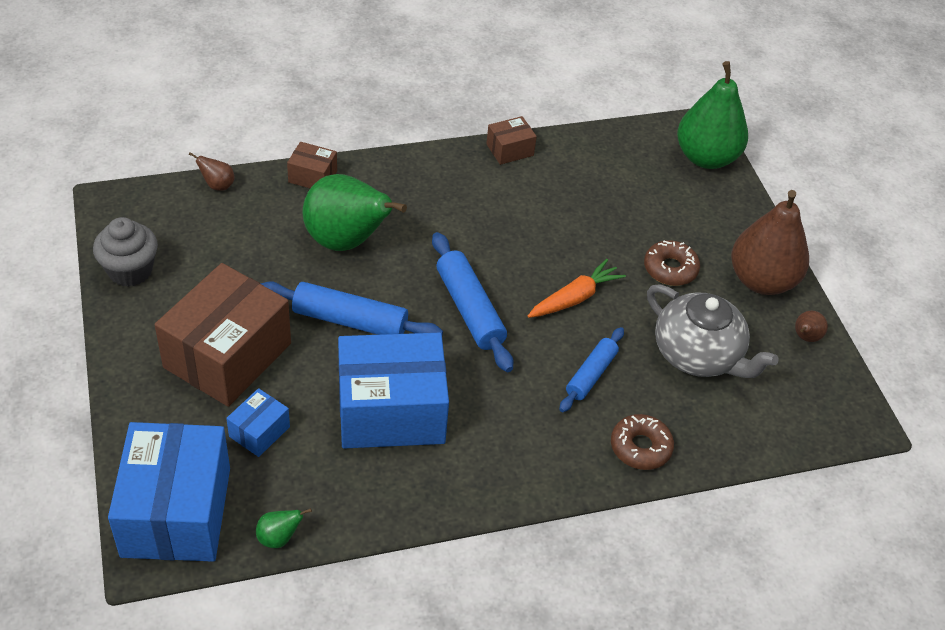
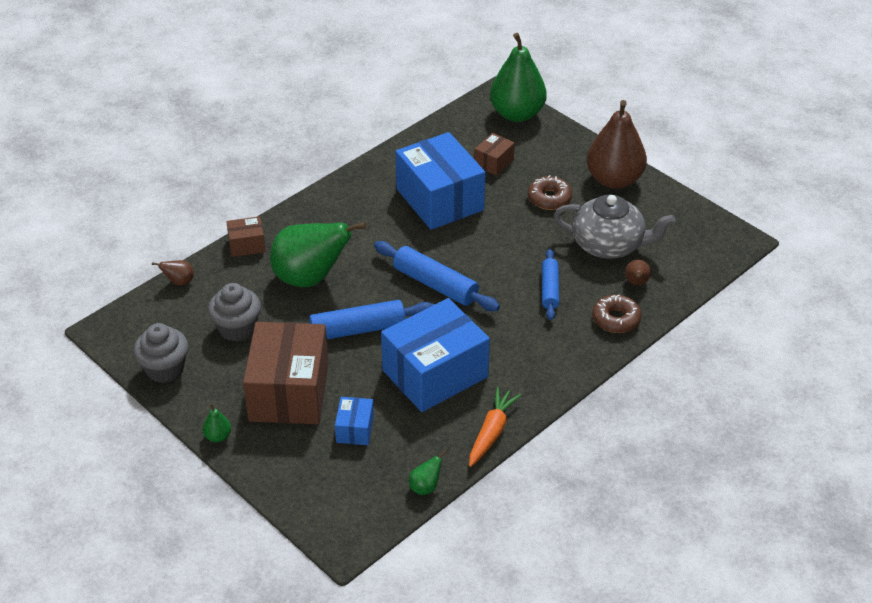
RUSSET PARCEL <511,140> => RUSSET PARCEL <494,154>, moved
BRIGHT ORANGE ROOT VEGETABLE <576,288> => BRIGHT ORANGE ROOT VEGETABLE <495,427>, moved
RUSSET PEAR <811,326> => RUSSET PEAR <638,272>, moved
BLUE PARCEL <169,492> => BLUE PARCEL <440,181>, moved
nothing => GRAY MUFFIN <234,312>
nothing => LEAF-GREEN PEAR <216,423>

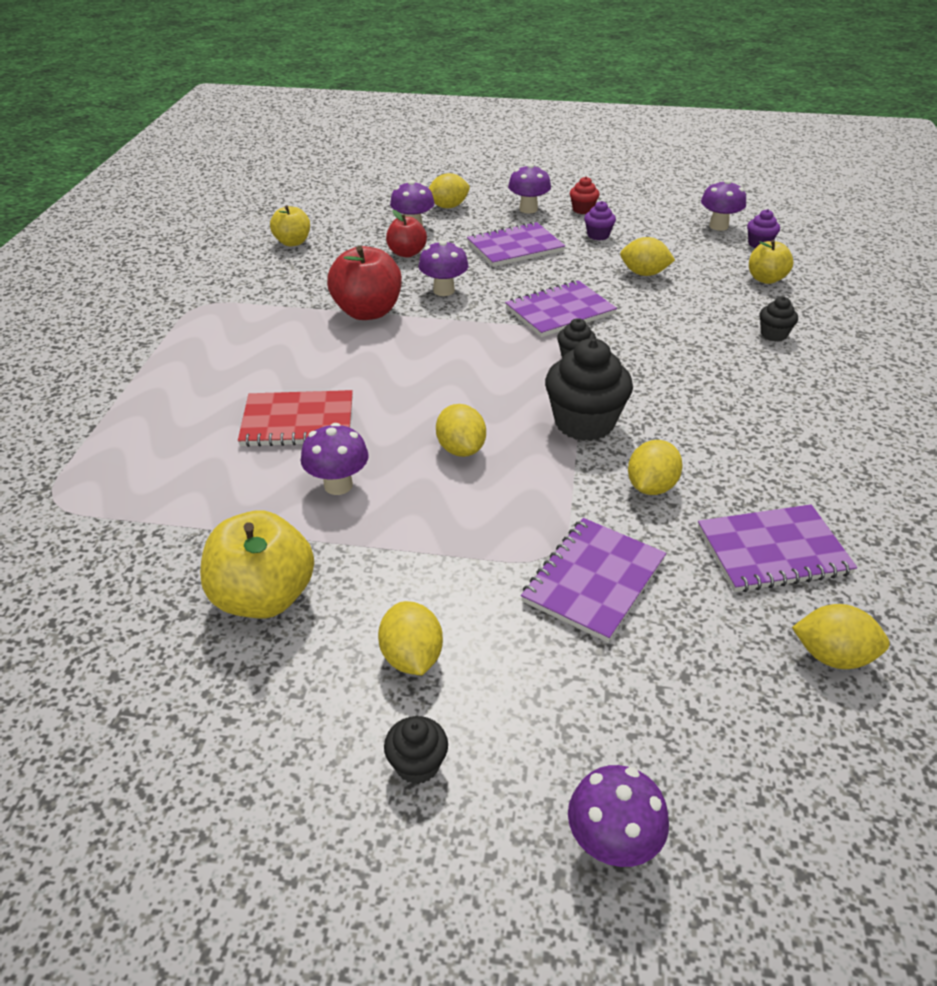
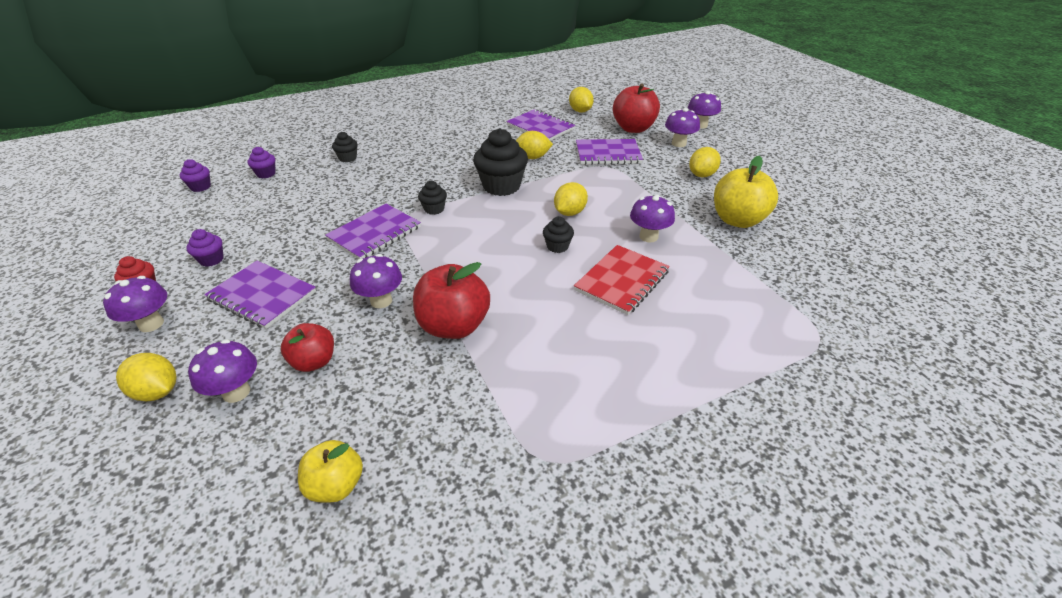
PURPLE FUNGUS <723,205> => PURPLE FUNGUS <682,127>, moved
GOLDEN CITRUS FRUIT <647,256> => nothing
GOLDEN TOY APPLE <771,262> => PURPLE MUFFIN <262,162>
PURPLE NOTEPAD <561,308> => PURPLE NOTEPAD <373,231>, 75 degrees counterclockwise
SCARLET NOTEPAD <295,418> => SCARLET NOTEPAD <622,280>, 75 degrees clockwise
JET-BLACK MUFFIN <416,750> => JET-BLACK MUFFIN <558,234>, moved
nothing => SCARLET TOY APPLE <636,108>

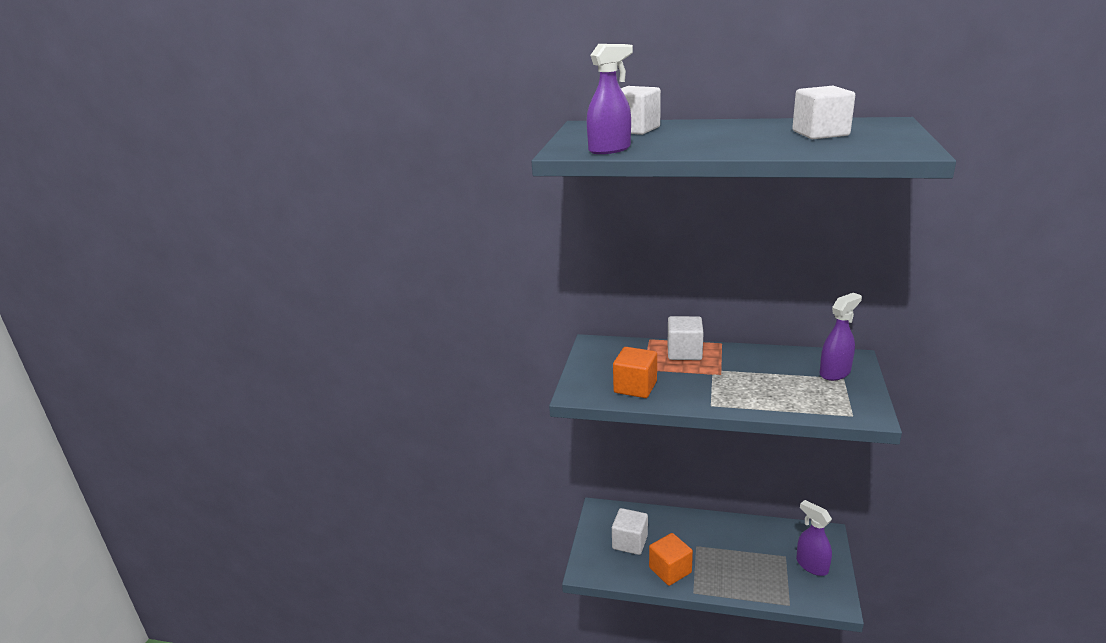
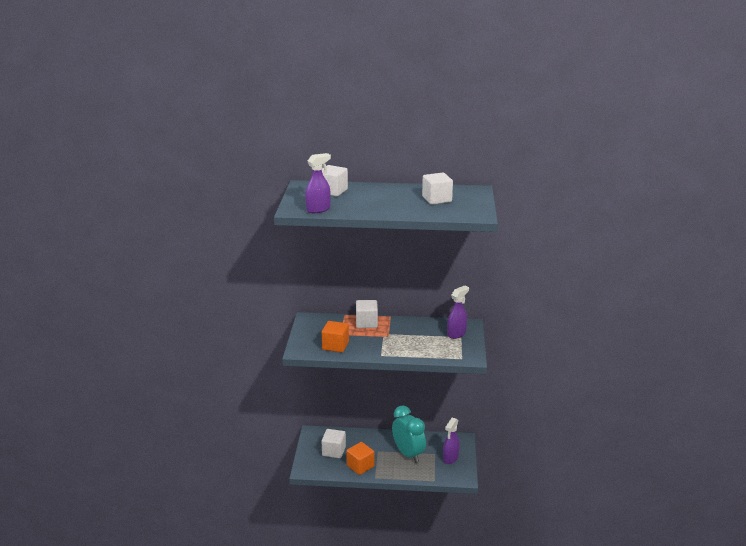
PURPLE SPRAY CLEANER <814,538> => PURPLE SPRAY CLEANER <451,441>, 105 degrees counterclockwise
nothing => TURQUOISE CLOCK <409,434>

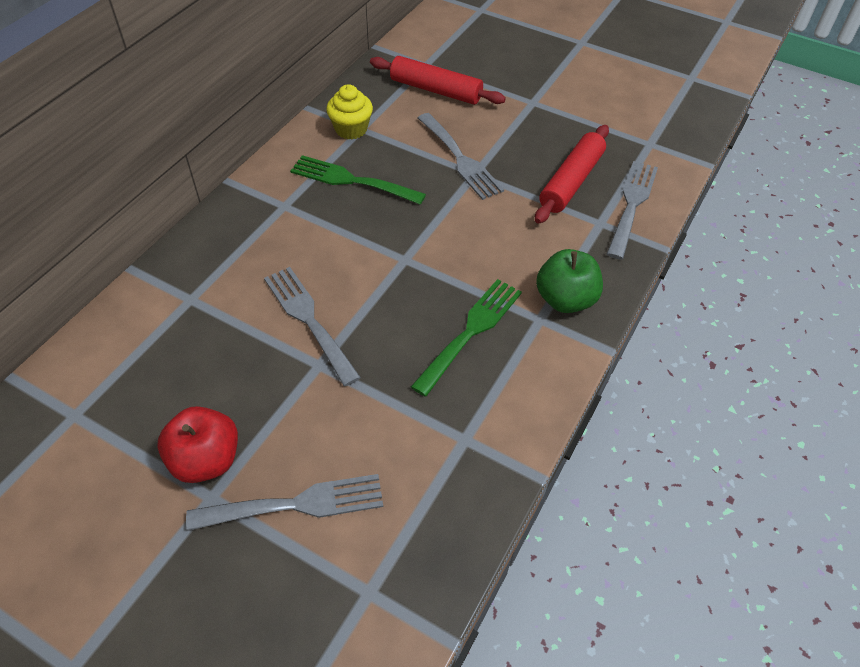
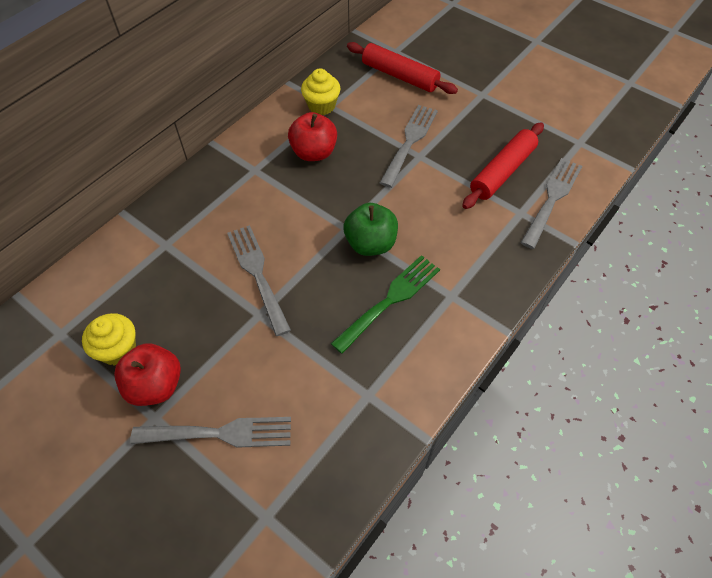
GRAY FORK <461,156> => GRAY FORK <409,146>, 135 degrees counterclockwise
LEAF-GREEN FORK <358,180> => SCARLET TOY APPLE <312,136>
LEAF-GREEN TOY APPLE <569,281> => LEAF-GREEN TOY APPLE <371,229>, moved
nothing => GOLDEN MUFFIN <109,339>

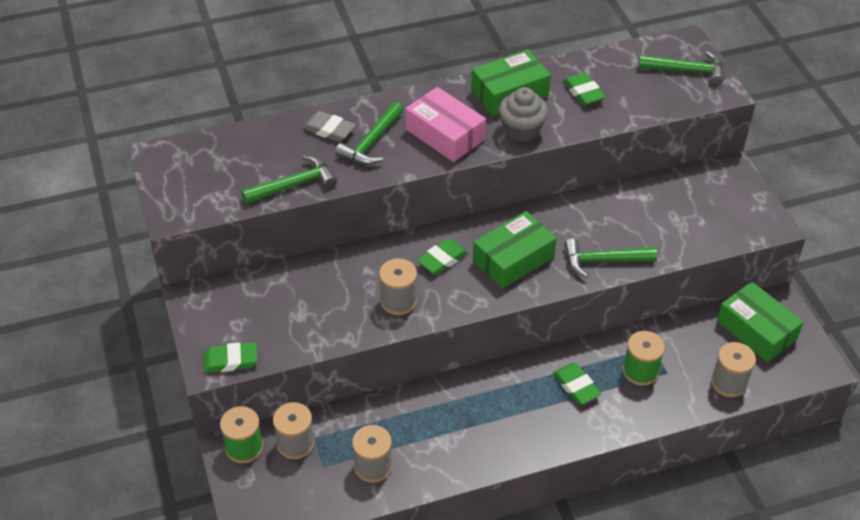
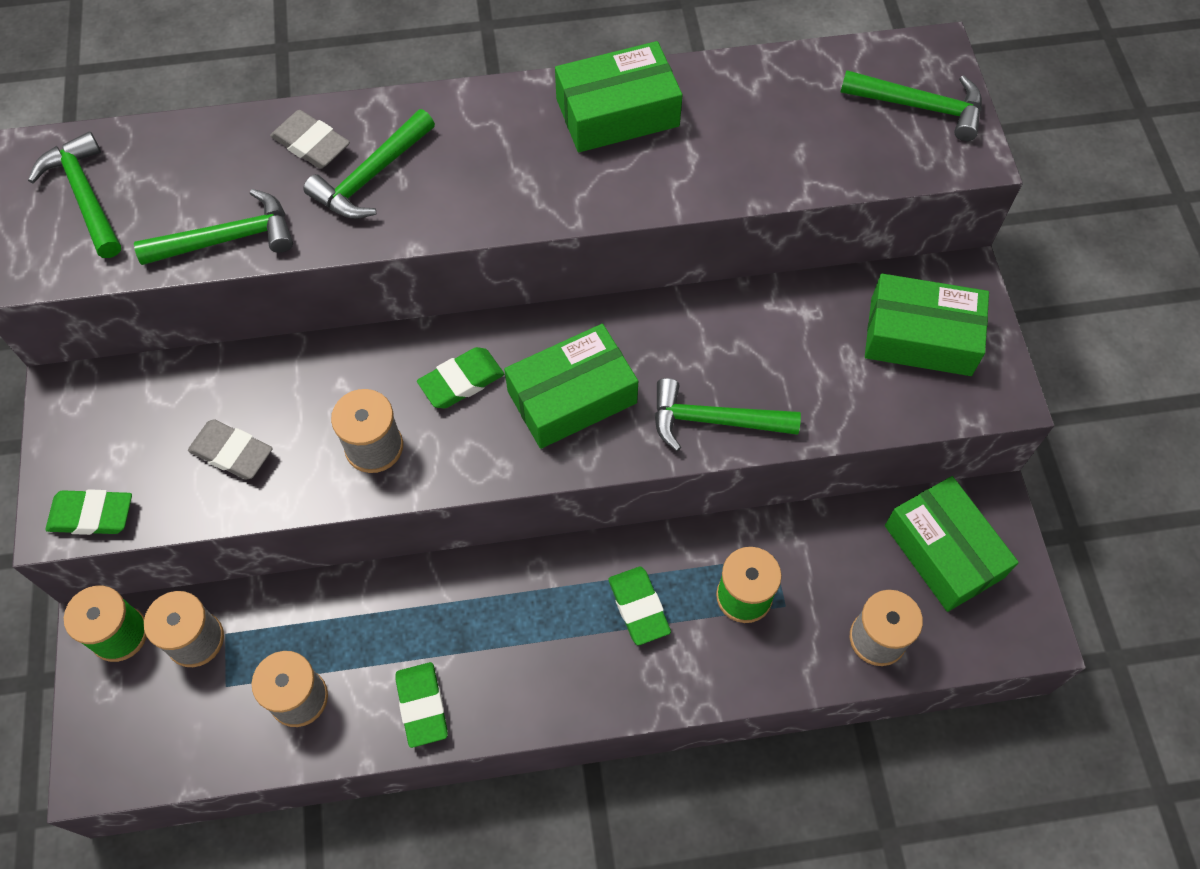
LEAF-GREEN PENCIL ERASER <584,88> => LEAF-GREEN PENCIL ERASER <422,705>, moved
ROSE-PINK PARCEL <445,124> => nothing
GRAY MUFFIN <523,114> => nothing
nothing => LEAF-GREEN CARPENTER'S HAMMER <74,195>
nothing => LEAF-GREEN PARCEL <927,325>
nothing => GRAY PENCIL ERASER <230,449>

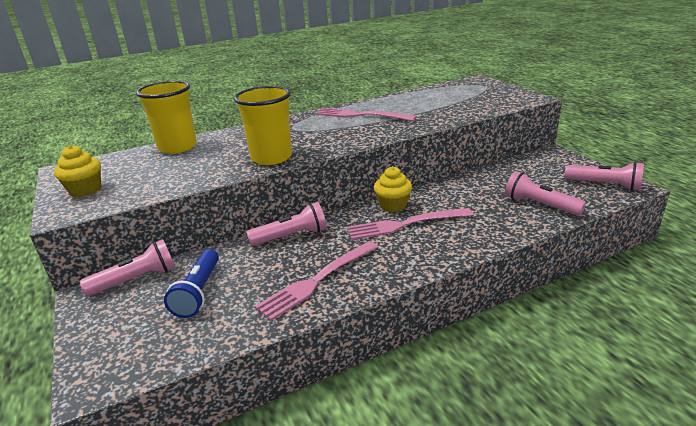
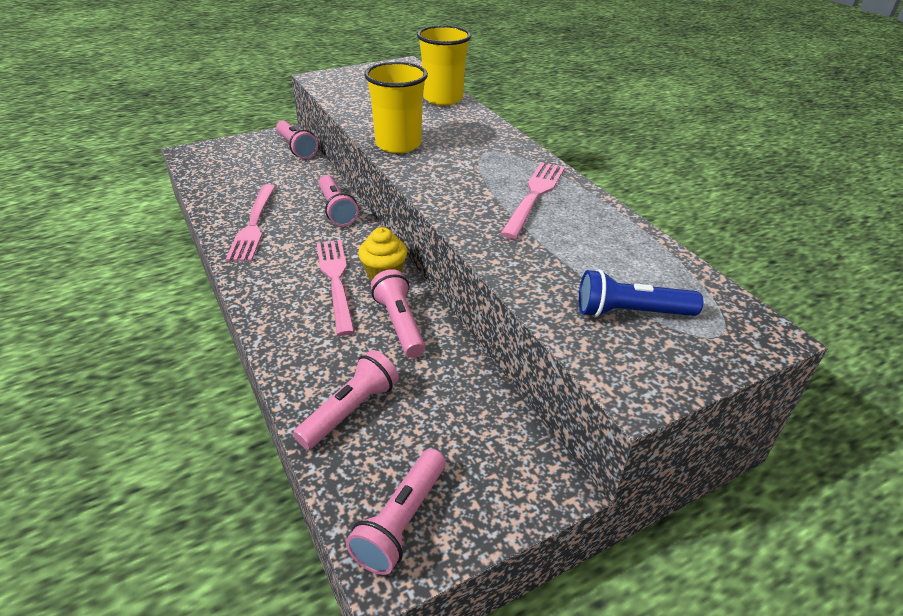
GOLDEN MUFFIN <77,171> => nothing
ROSE-PINK FORK <316,281> => ROSE-PINK FORK <250,223>, 135 degrees counterclockwise
BLUE FLASHLIGHT <191,283> => BLUE FLASHLIGHT <641,293>, moved
nothing => ROSE-PINK FLASHLIGHT <398,313>

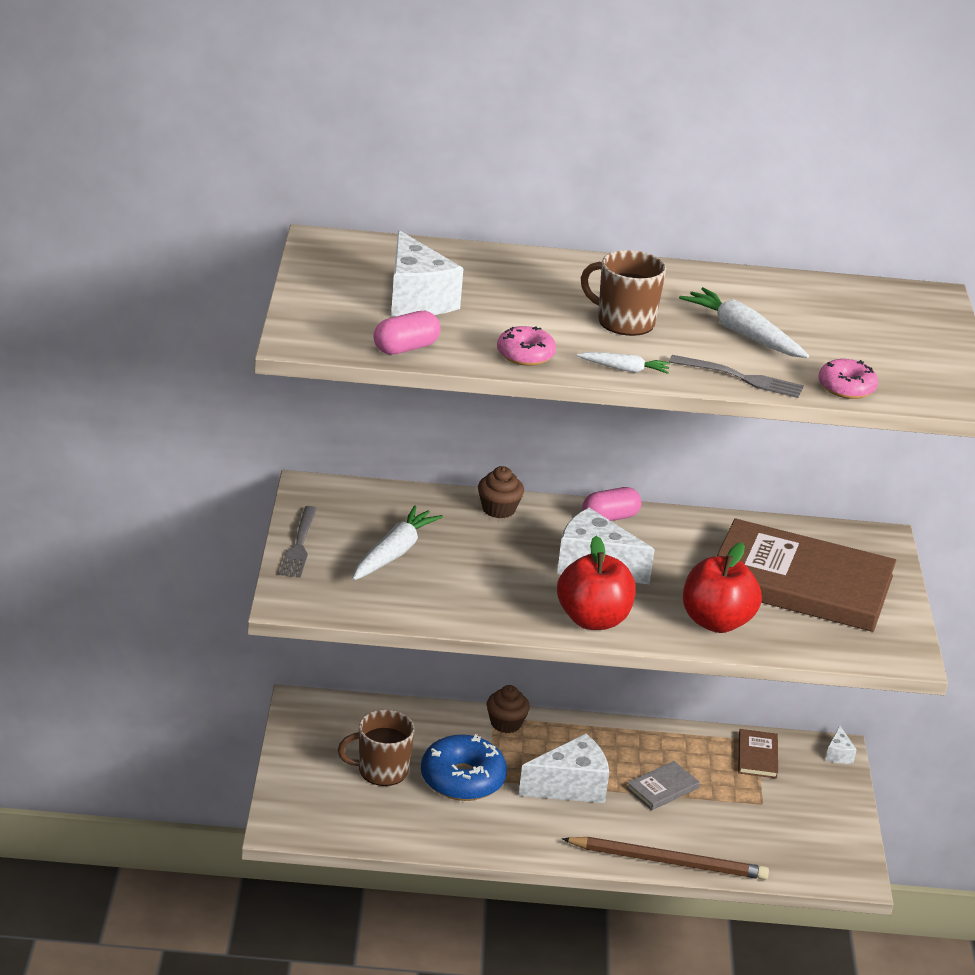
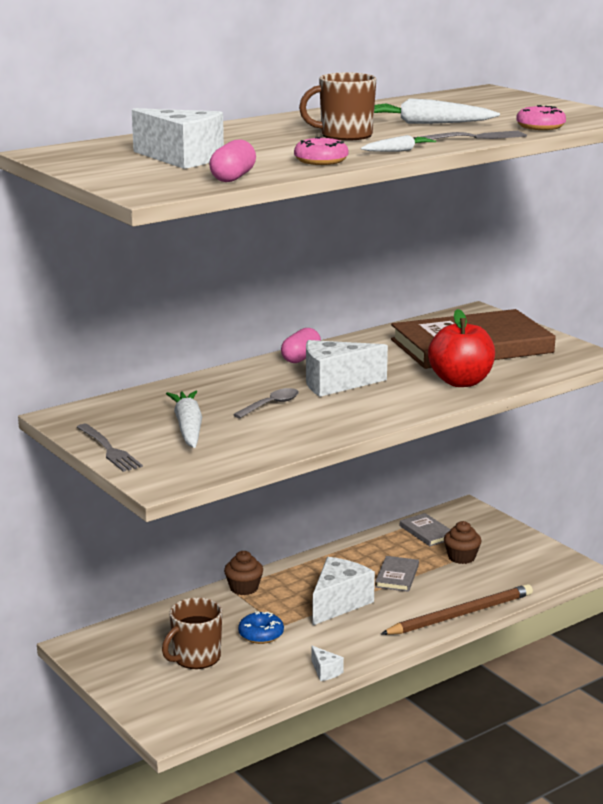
RUSSET MUFFIN <501,492> => RUSSET MUFFIN <463,542>, moved
SCARLET TOY APPLE <596,583> => nothing
SNOW-WHITE PIECE OF CHEESE <841,745> => SNOW-WHITE PIECE OF CHEESE <328,663>, moved
RUSSET HARDCOVER <758,753> => GRAY HARDCOVER <425,529>
BLUE DOUGHNUT <464,767> => BLUE DOUGHNUT <261,627>, x0.57
nothing => GRAY SPOON <266,403>

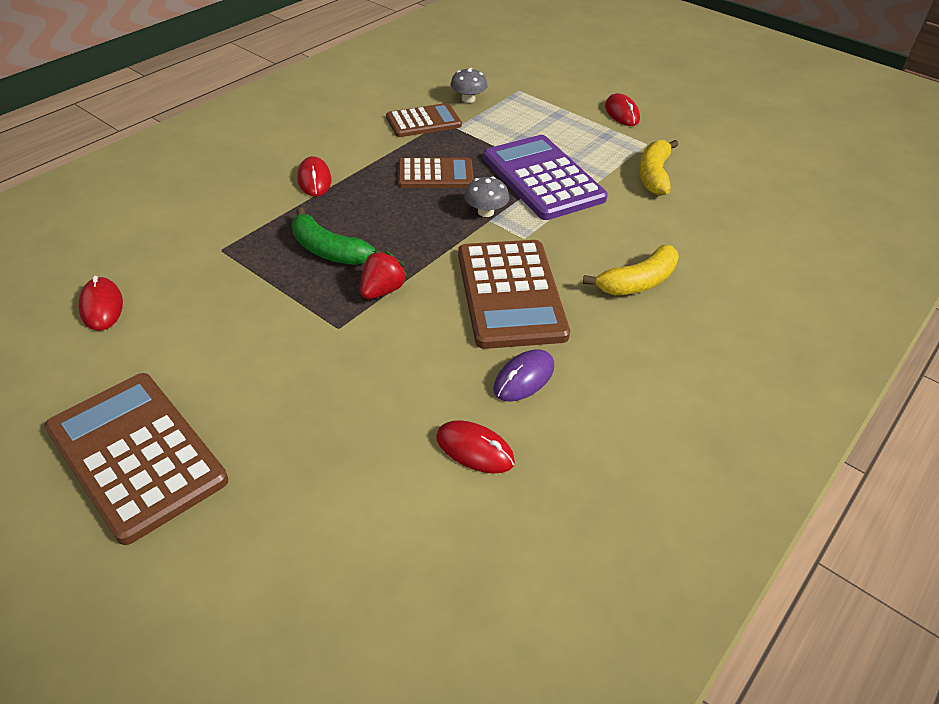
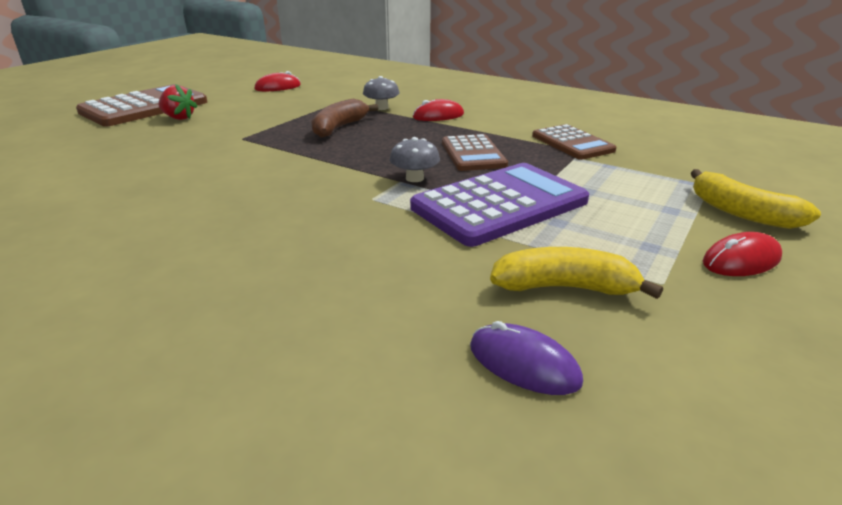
GRAY FUNGUS <469,85> => GRAY FUNGUS <381,93>, moved
LEAF-GREEN BANANA <333,236> => RUSSET BANANA <344,118>
RUSSET POCKET CALCULATOR <514,294> => nothing
GOLDEN BANANA <631,270> => GOLDEN BANANA <756,199>, moved
SCARLET BERRY <384,275> => SCARLET BERRY <178,102>, moved
PURPLE COMPUTER MOUSE <523,375> => PURPLE COMPUTER MOUSE <526,358>, moved
SCARLET COMPUTER MOUSE <475,447> => nothing

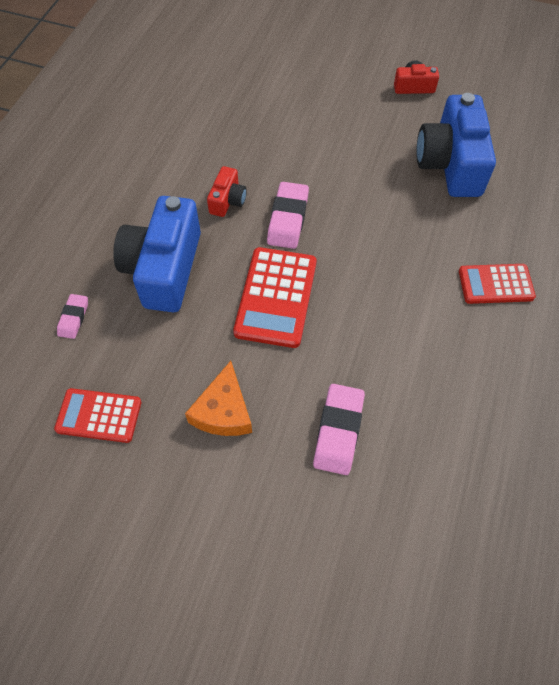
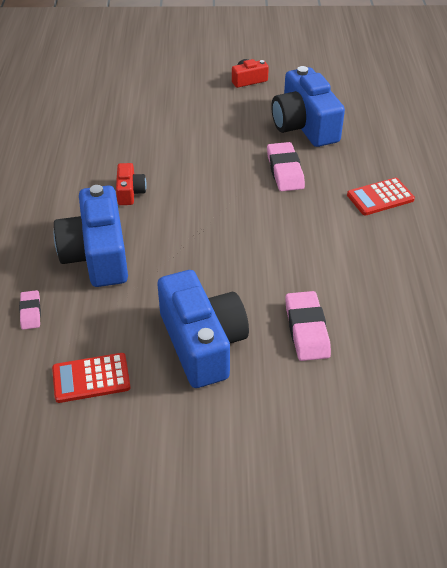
ROSE-PINK PENCIL ERASER <288,215> => ROSE-PINK PENCIL ERASER <286,166>, moved
SCARLET POCKET CALCULATOR <275,297> => nothing
BRIGHT ORANGE PIECE OF CHEESE <218,398> => BLUE PHOTO CAMERA <203,329>

